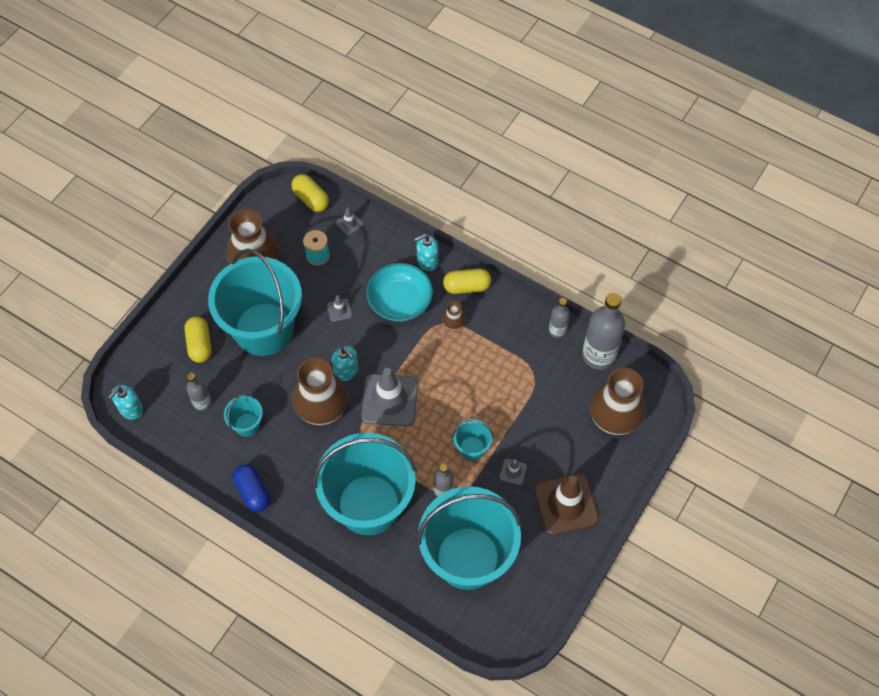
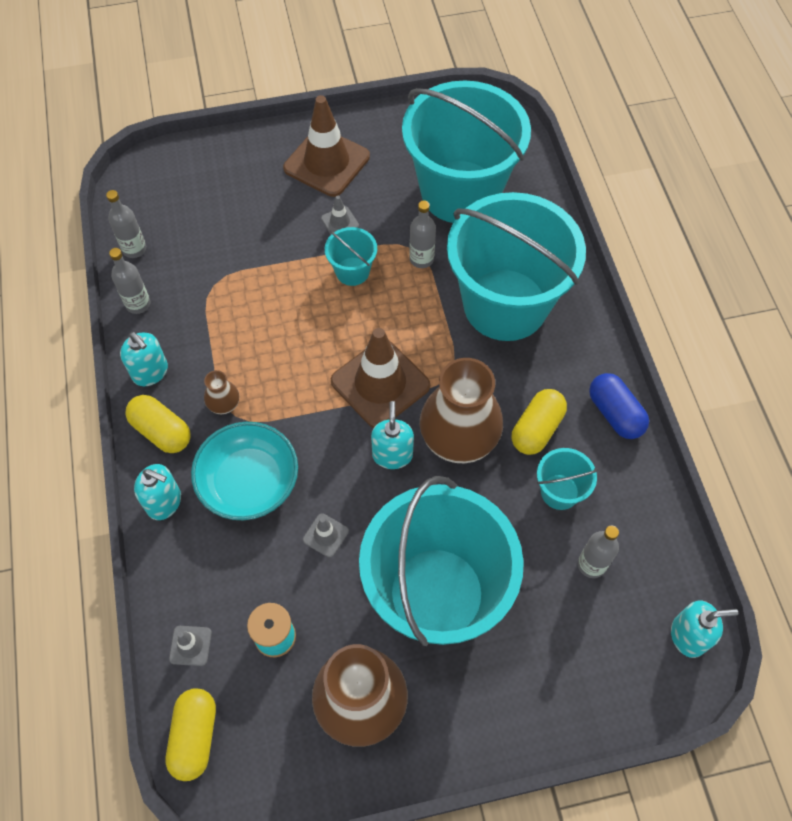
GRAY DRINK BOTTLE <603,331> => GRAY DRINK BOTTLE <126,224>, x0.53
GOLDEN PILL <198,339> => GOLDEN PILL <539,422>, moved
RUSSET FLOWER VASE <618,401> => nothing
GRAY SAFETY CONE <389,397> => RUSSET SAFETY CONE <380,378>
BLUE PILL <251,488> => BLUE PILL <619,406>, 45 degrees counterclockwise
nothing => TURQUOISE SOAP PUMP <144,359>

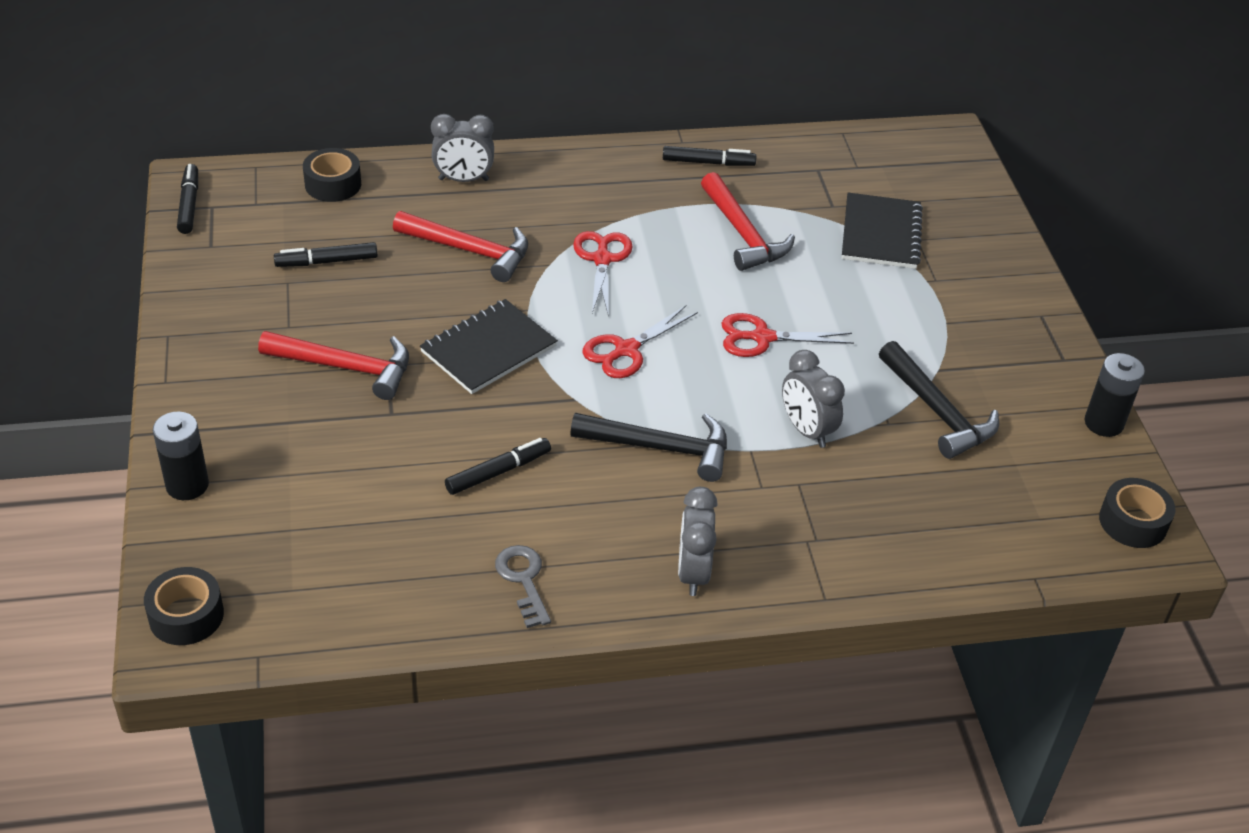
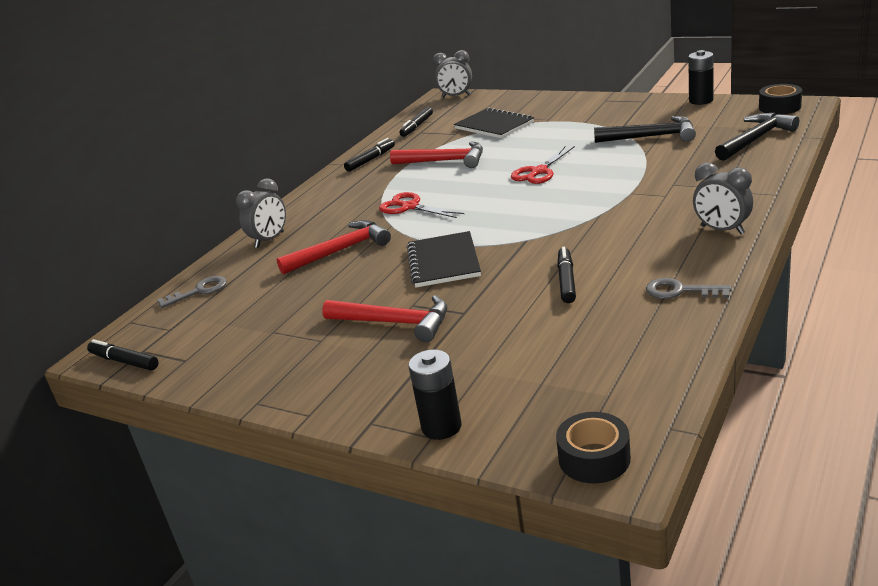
JET-BLACK TAPE <332,175> => GRAY KEY <192,292>
JET-BLACK MARKER PEN <326,254> => JET-BLACK MARKER PEN <416,122>, moved
SCARLET PAIR OF SCISSORS <640,341> => nothing
SCARLET CARPENTER'S HAMMER <333,365> => SCARLET CARPENTER'S HAMMER <384,318>, 60 degrees clockwise
GRAY CLOCK <813,399> => GRAY CLOCK <452,74>, moved
JET-BLACK CARPENTER'S HAMMER <648,447> => JET-BLACK CARPENTER'S HAMMER <757,137>, moved

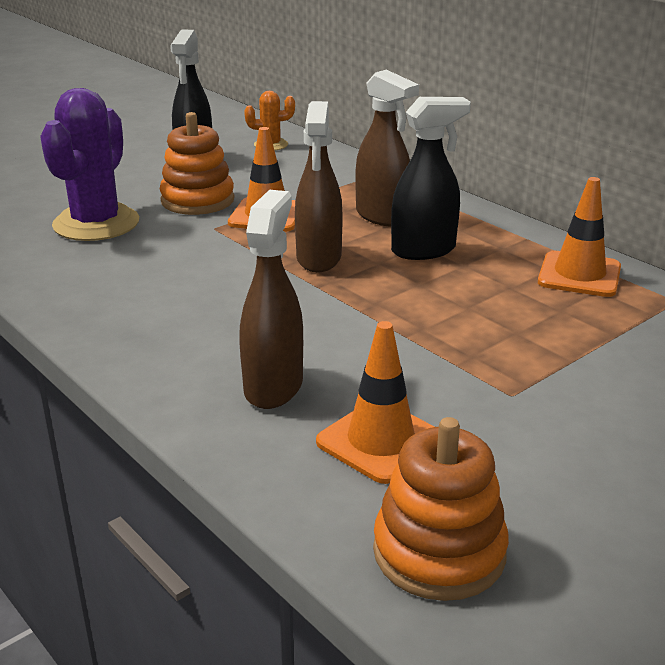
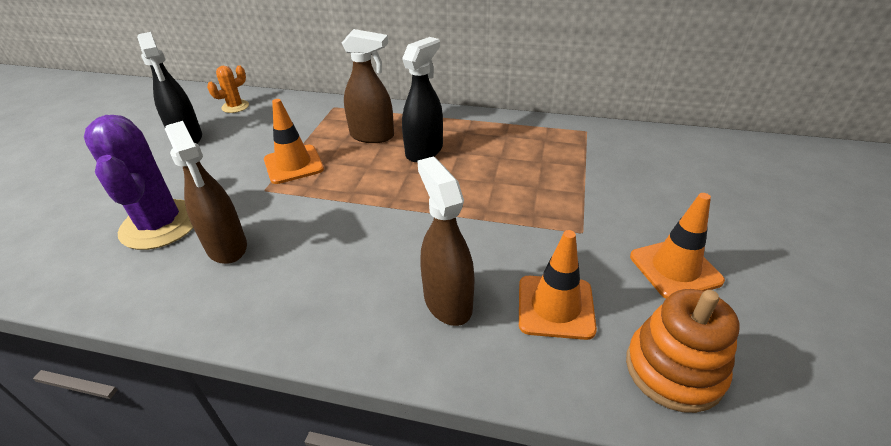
RUSSET SPRAY CLEANER <319,186> => RUSSET SPRAY CLEANER <206,192>, moved
BRIGHT ORANGE RING STACKER <197,163> => nothing
BRIGHT ORANGE SAFETY CONE <579,237> => BRIGHT ORANGE SAFETY CONE <677,246>, moved

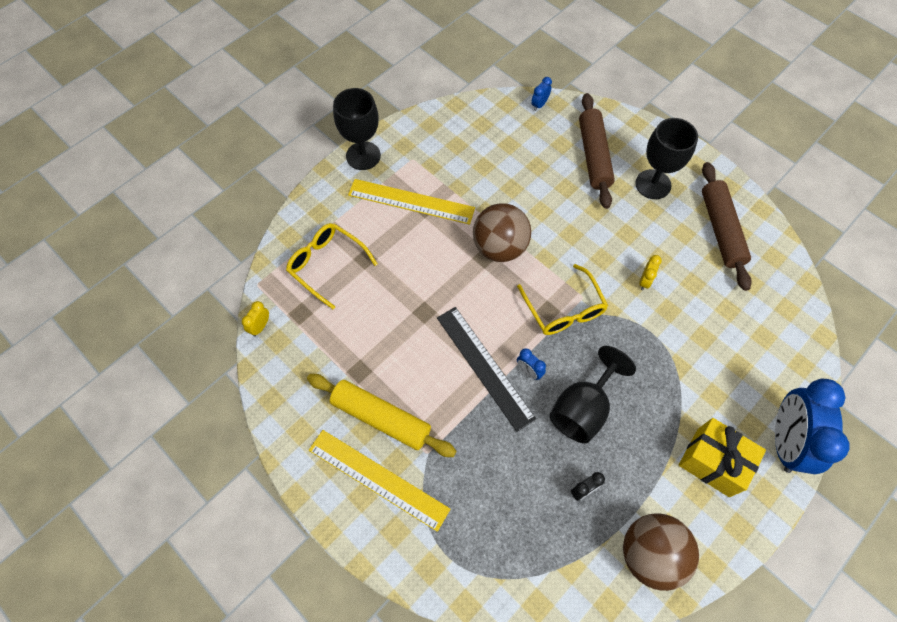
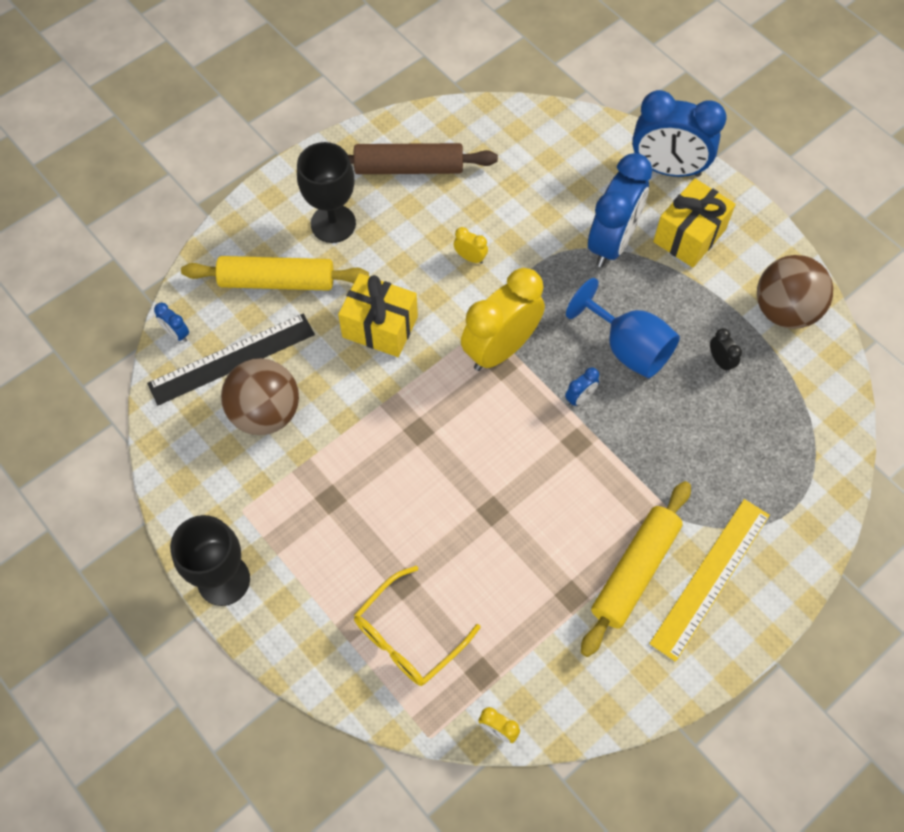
RUSSET ROLLING PIN <597,151> => GOLDEN ROLLING PIN <275,273>
GOLDEN STRAIGHTEDGE <411,202> => nothing
RUSSET BALL <502,232> => RUSSET BALL <260,396>, moved
GOLDEN SPECTACLES <562,299> => GOLDEN CLOCK <503,319>
JET-BLACK STRAIGHTEDGE <486,369> => JET-BLACK STRAIGHTEDGE <231,359>, moved
JET-BLACK WINE GLASS <592,394> => BLUE WINE GLASS <623,328>
nothing => BLUE CLOCK <620,210>
nothing => GOLDEN GIFT <378,315>

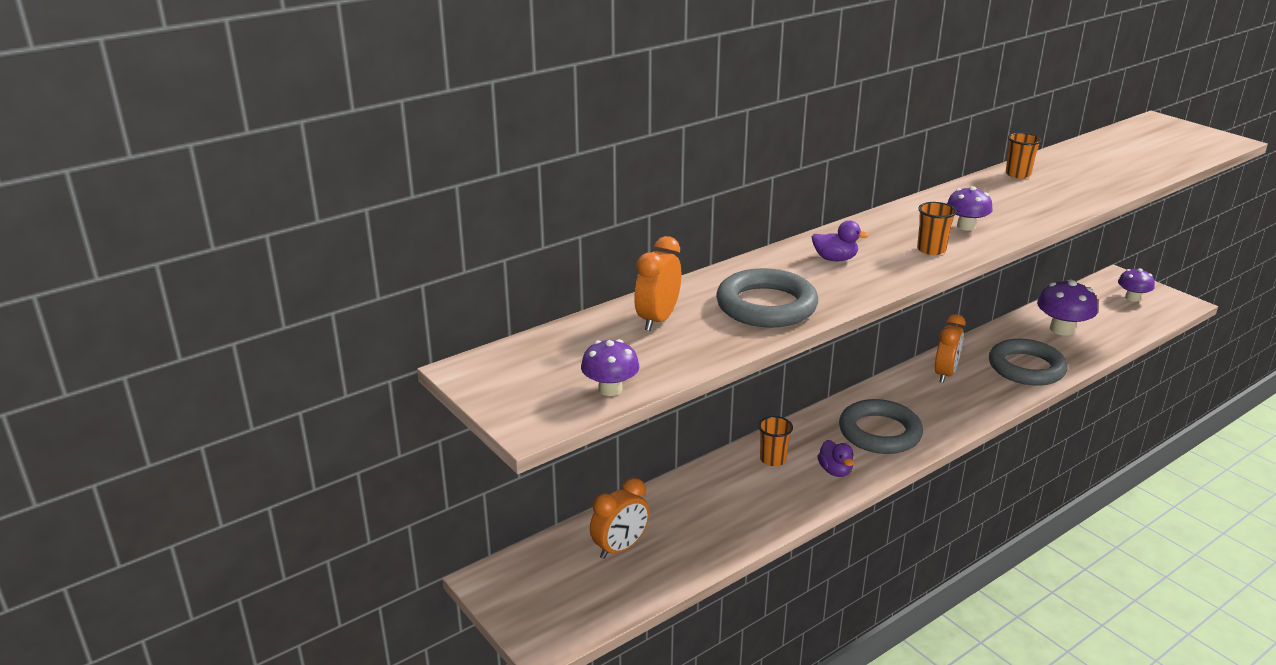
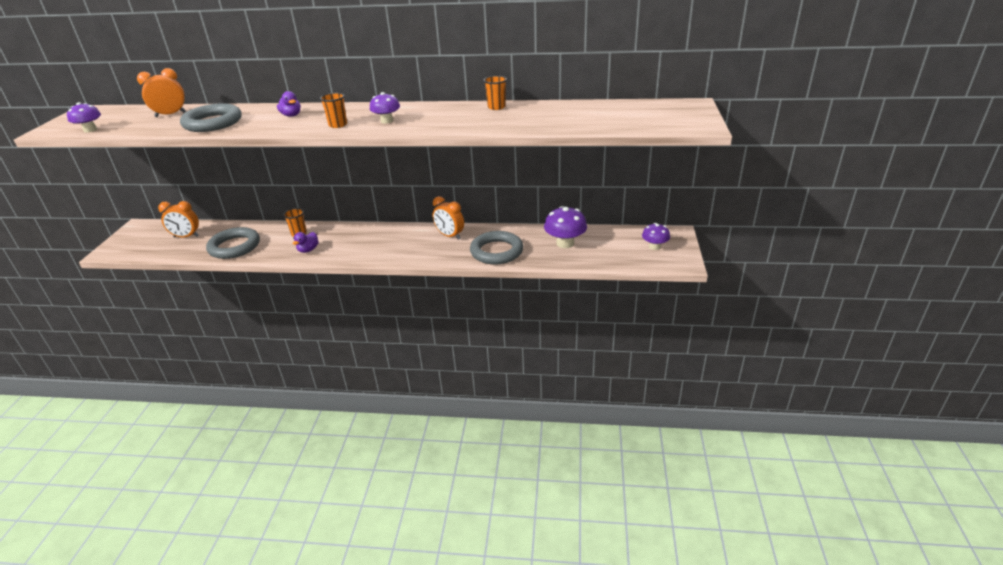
BRIGHT ORANGE CLOCK <950,348> => BRIGHT ORANGE CLOCK <448,218>, 60 degrees clockwise
GRAY RING <881,426> => GRAY RING <233,243>, moved

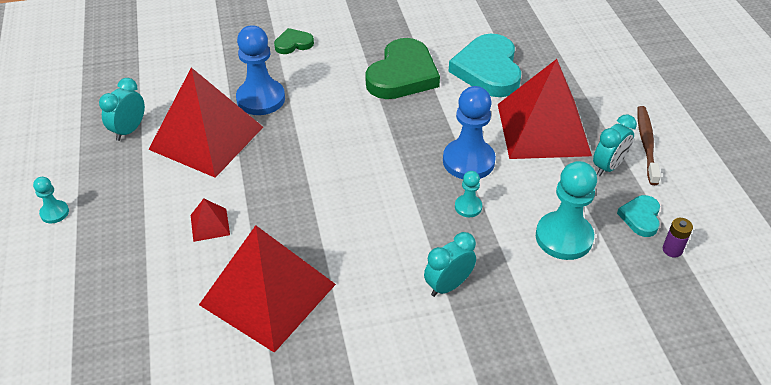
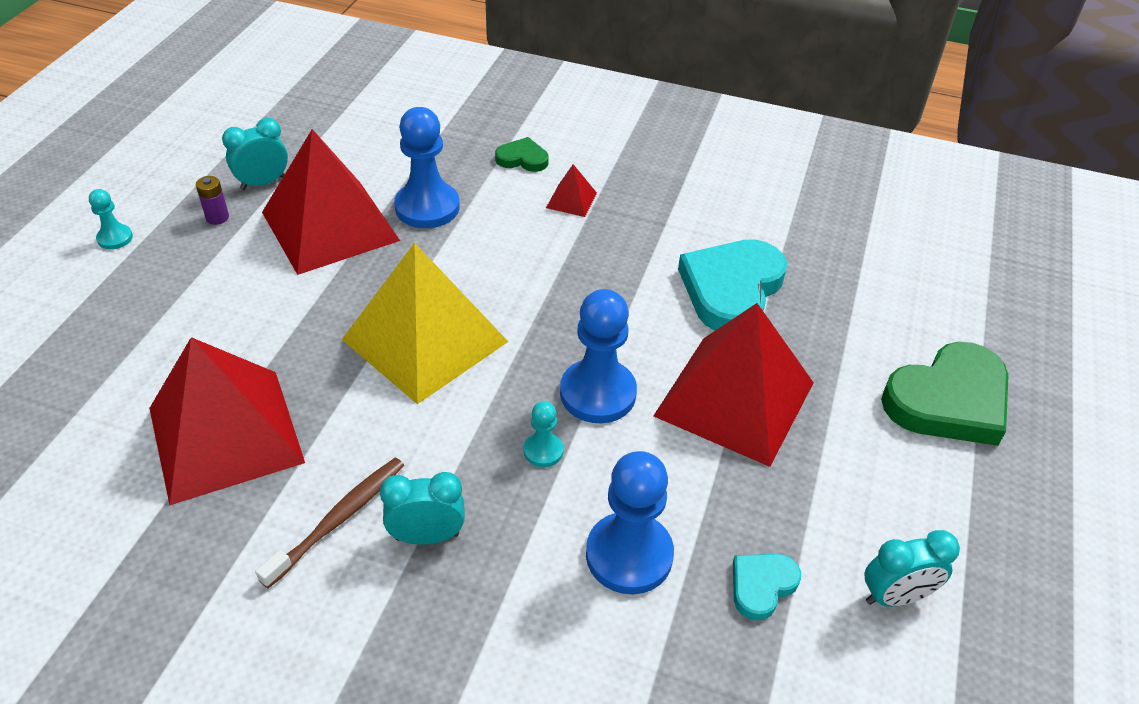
LEAF-GREEN LOVE HEART <402,68> => LEAF-GREEN LOVE HEART <944,394>, moved
RUSSET TOOTH BRUSH <649,145> => RUSSET TOOTH BRUSH <329,523>, moved
TURQUOISE CLOCK <615,145> => TURQUOISE CLOCK <912,568>, moved
TURQUOISE GAME PAWN <566,210> => BLUE GAME PAWN <630,522>
SCARLET PYRAMID SHAPE <210,220> => SCARLET PYRAMID SHAPE <571,190>, moved
PURPLE BATTERY <678,238> => PURPLE BATTERY <212,200>, moved
nothing => GOLDEN PYRAMID SHAPE <425,323>

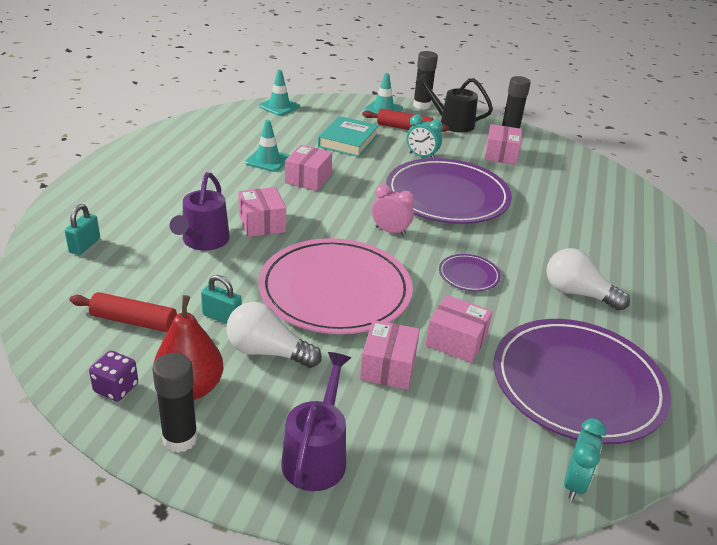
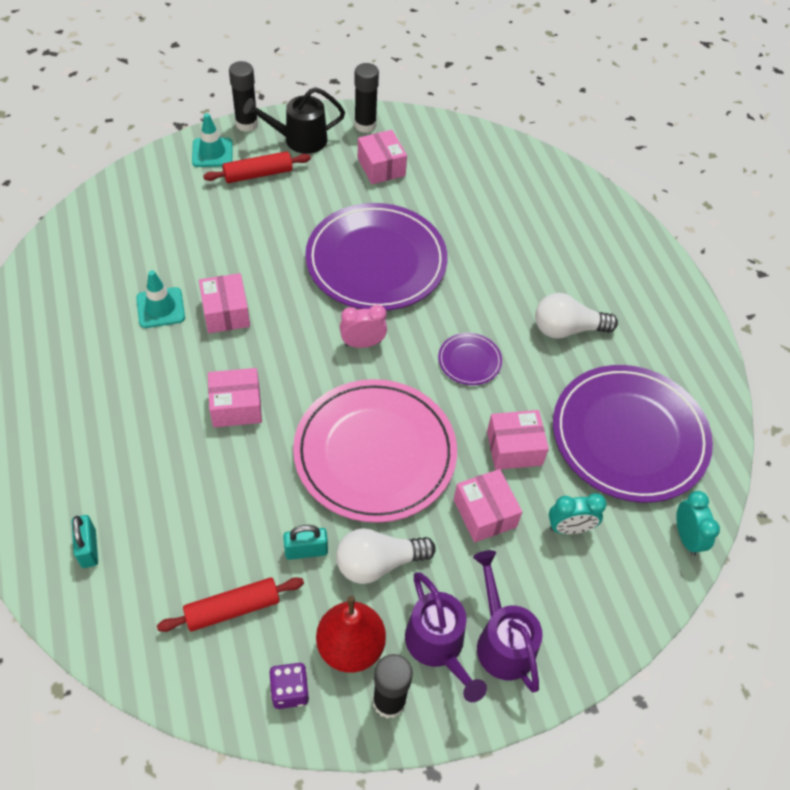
TURQUOISE SAFETY CONE <279,93> => nothing
TURQUOISE CLOCK <425,136> => TURQUOISE CLOCK <578,513>, moved
TURQUOISE HARDCOVER <348,136> => nothing
PURPLE WATERING CAN <200,211> => PURPLE WATERING CAN <446,637>, moved
ROSE-PINK PARCEL <262,212> => ROSE-PINK PARCEL <235,397>, 45 degrees counterclockwise

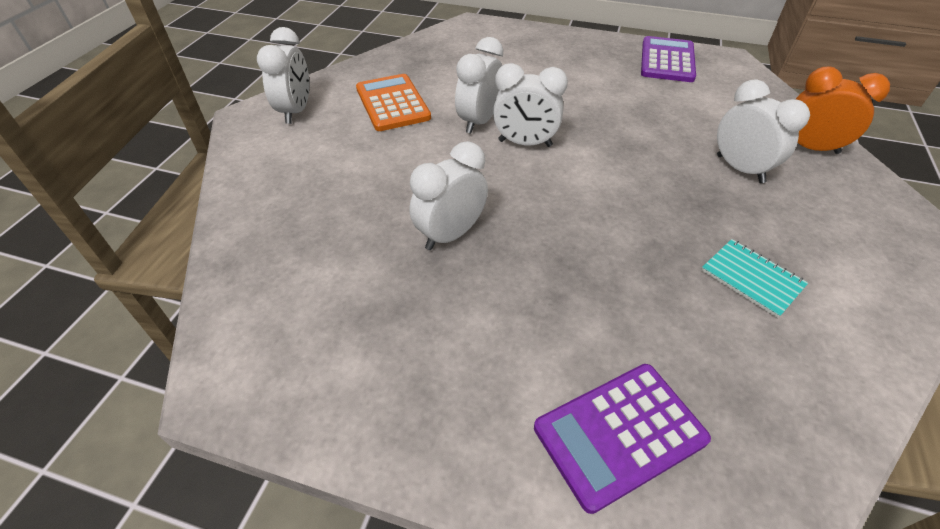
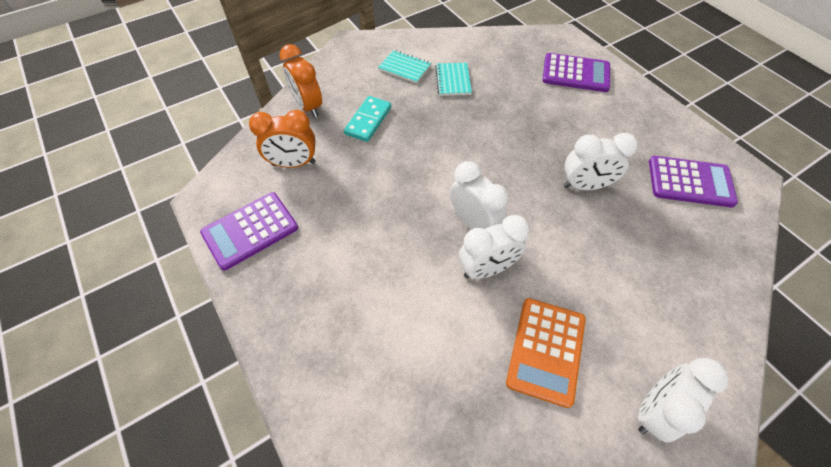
SNOW-WHITE CLOCK <763,131> => TURQUOISE DOMINO TILE <367,119>
nothing => TURQUOISE NOTEPAD <404,67>
nothing => BRIGHT ORANGE CLOCK <282,139>
nothing => PURPLE POCKET CALCULATOR <693,182>

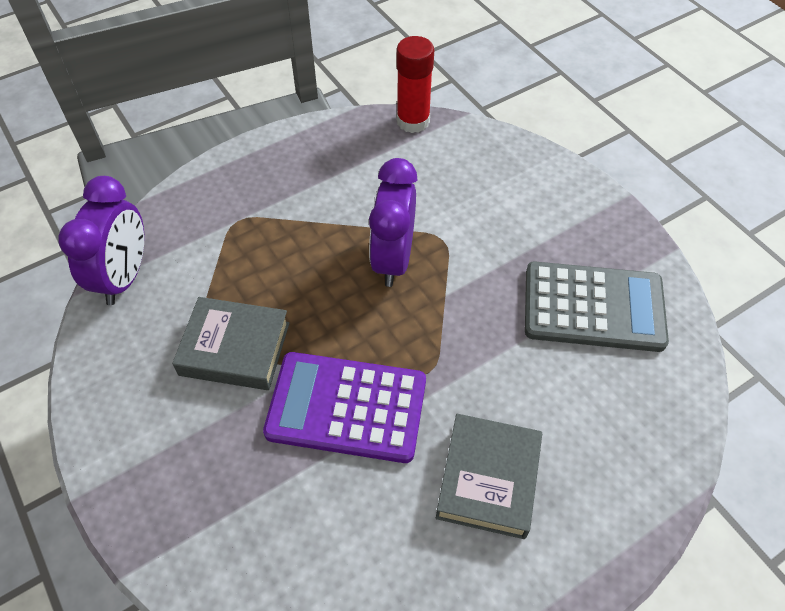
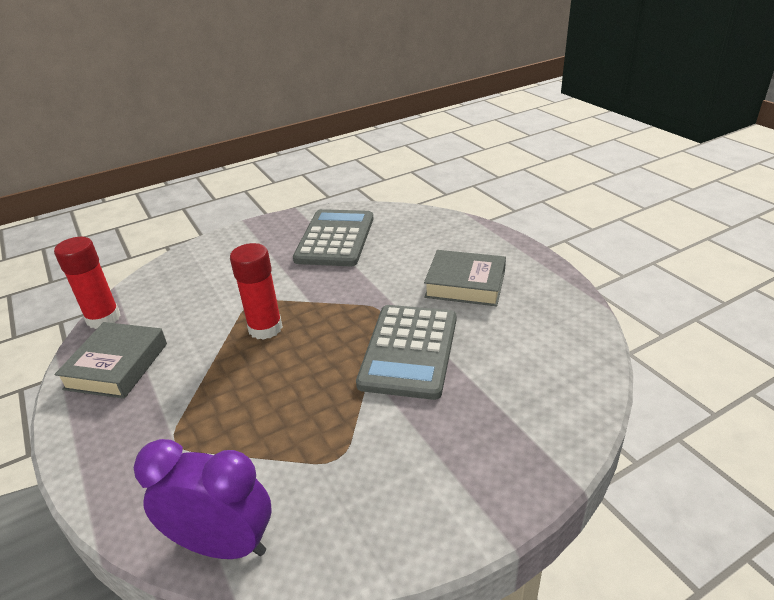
PURPLE CLOCK <393,222> => SCARLET STICK OF GLUE <256,291>
GRAY HARDCOVER <230,343> => GRAY HARDCOVER <110,360>, moved
PURPLE POCKET CALCULATOR <344,407> => GRAY POCKET CALCULATOR <406,352>

